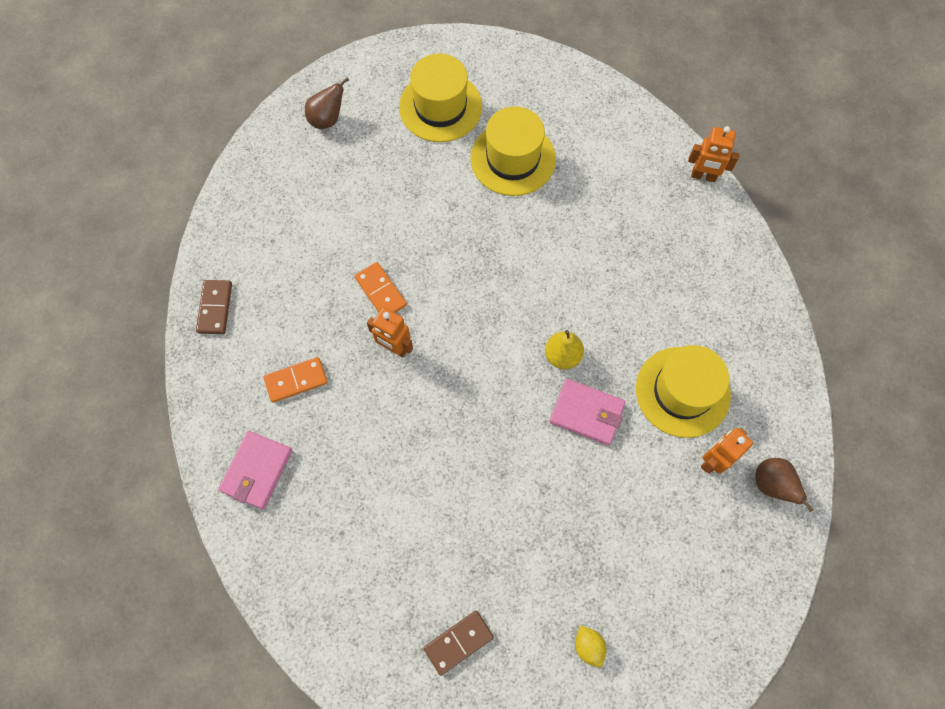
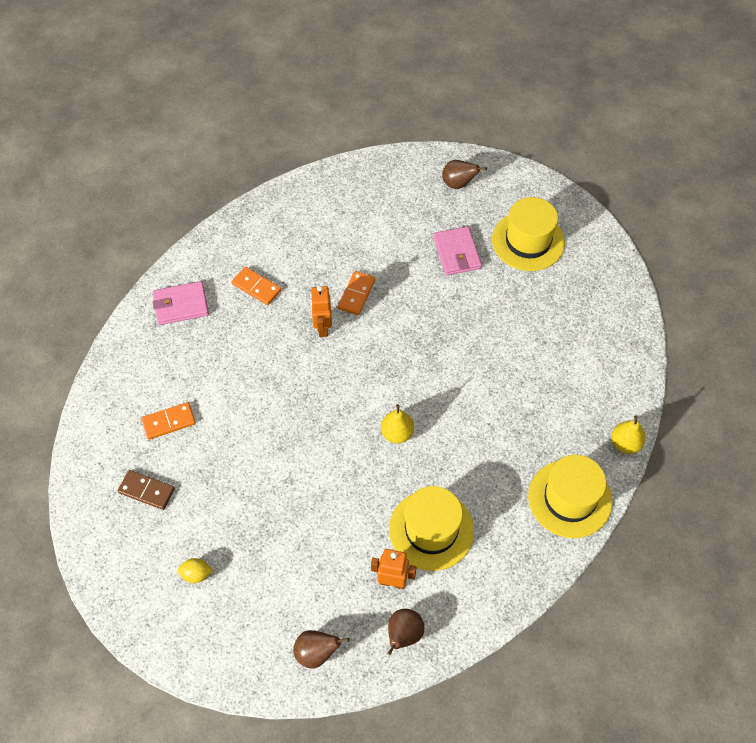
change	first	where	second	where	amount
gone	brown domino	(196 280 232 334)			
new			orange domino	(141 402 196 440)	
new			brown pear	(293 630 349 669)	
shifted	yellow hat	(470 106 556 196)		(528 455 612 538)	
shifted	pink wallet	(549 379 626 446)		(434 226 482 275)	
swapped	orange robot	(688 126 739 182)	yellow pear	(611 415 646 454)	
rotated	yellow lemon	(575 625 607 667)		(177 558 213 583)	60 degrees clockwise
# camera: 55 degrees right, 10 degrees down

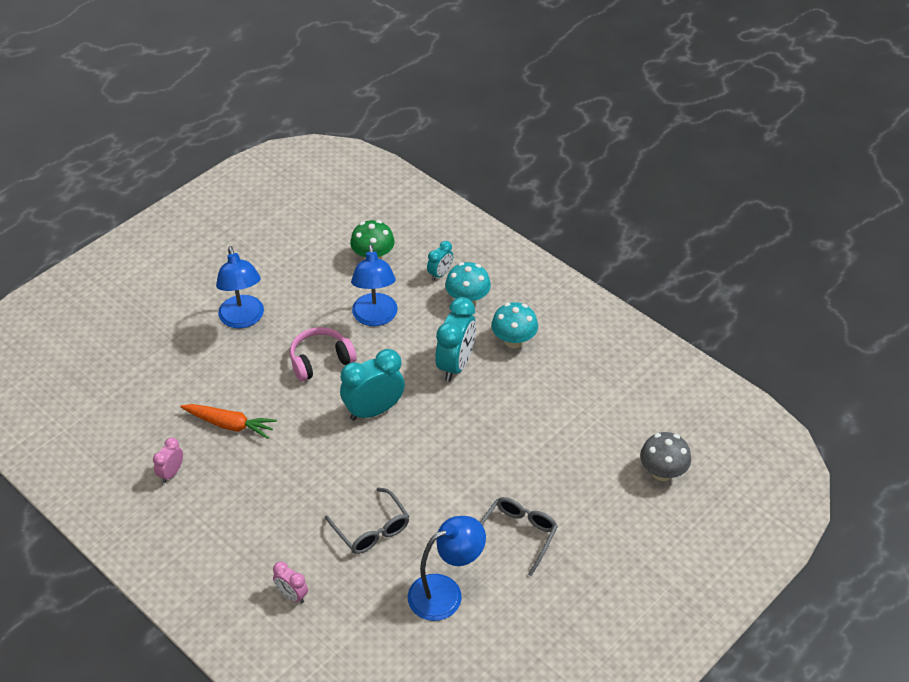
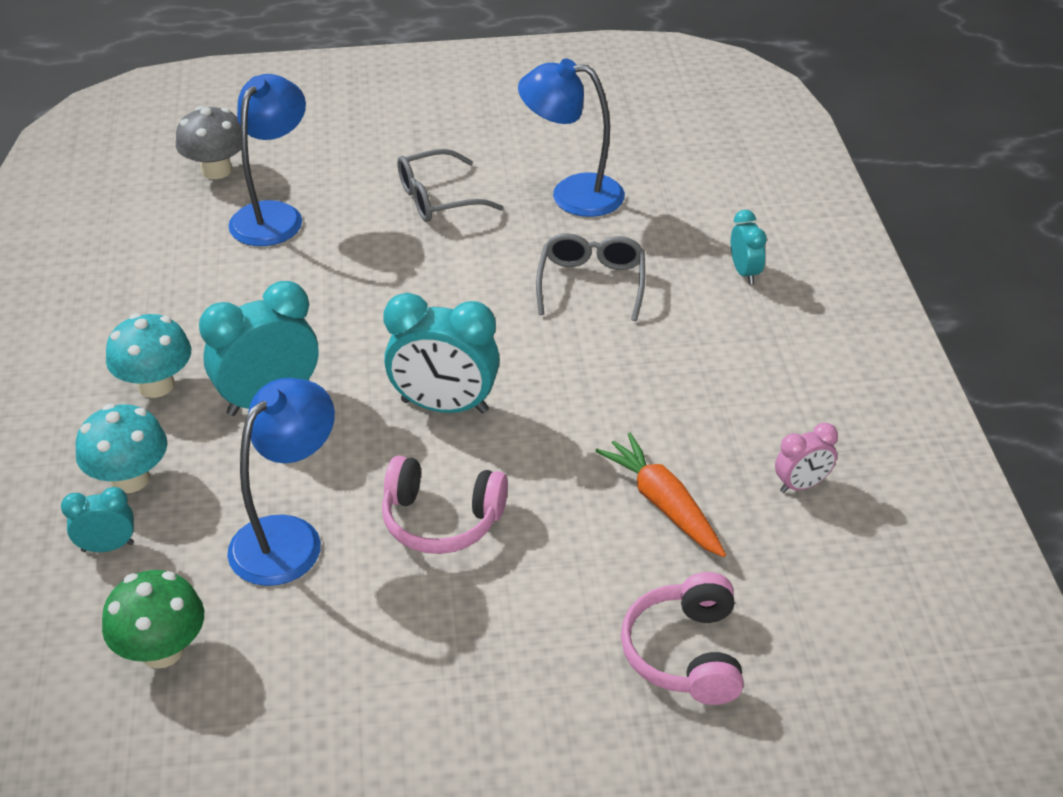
change	first	where	second	where	amount
new			pink headphones	(621 572 744 705)	
shifted	blue lamp	(216 246 264 328)		(228 74 306 246)	
repainted	pink clock	(273 562 308 603)	turquoise clock	(731 210 767 284)	
# camera: 140 degrees left, 5 degrees down

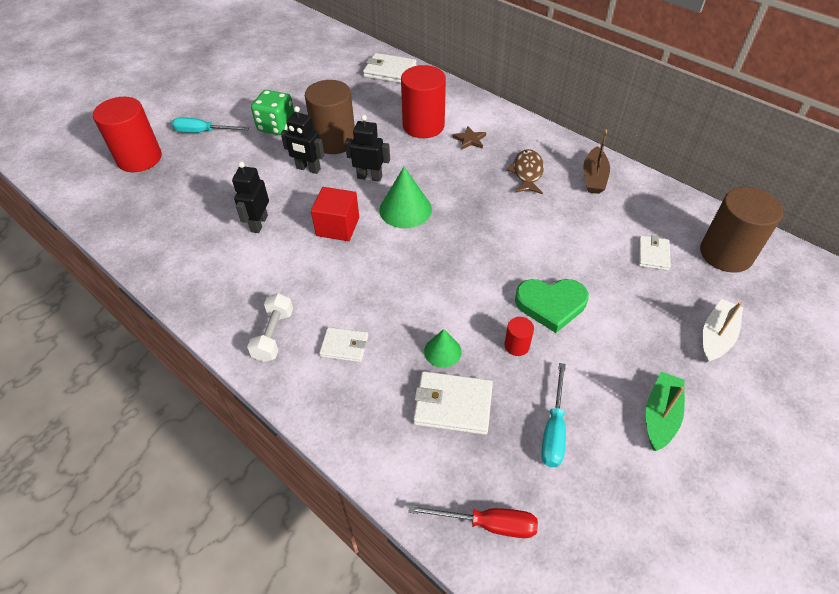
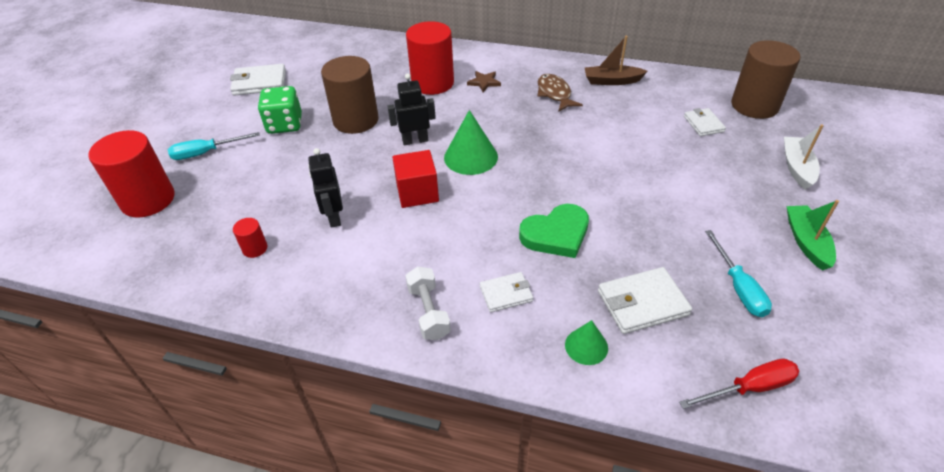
change	first	where	second	where	amount
gone	black robot	(281 106 324 174)			
shifted	white wallet	(363 53 417 83)		(230 64 286 96)	
shifted	green cone	(424 329 462 368)		(565 320 608 365)	
shifted	red cylinder	(504 317 534 356)		(233 218 267 258)	
shifted	green heart	(515 279 589 333)		(519 204 589 258)	
rotated	brown boat	(584 130 610 194)		(585 36 648 85)	105 degrees clockwise
# camera: 25 degrees left, 5 degrees down

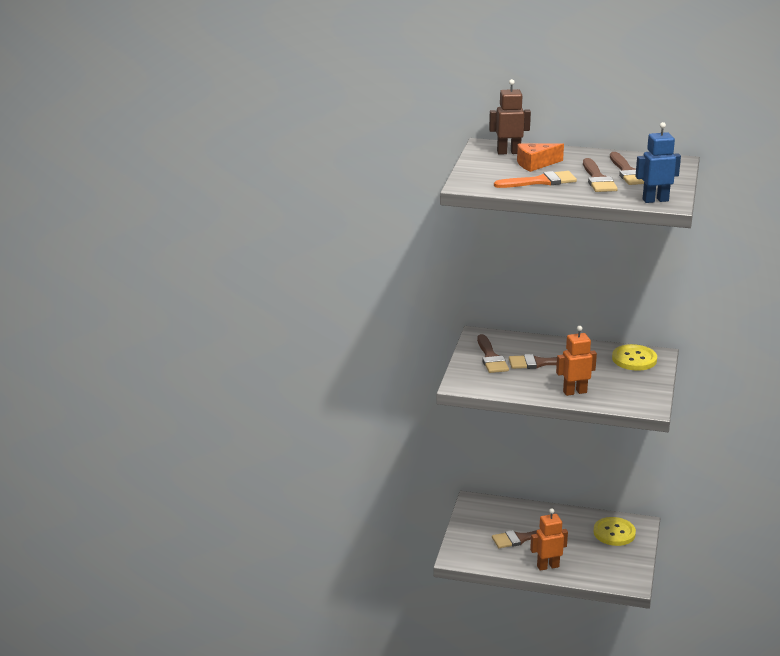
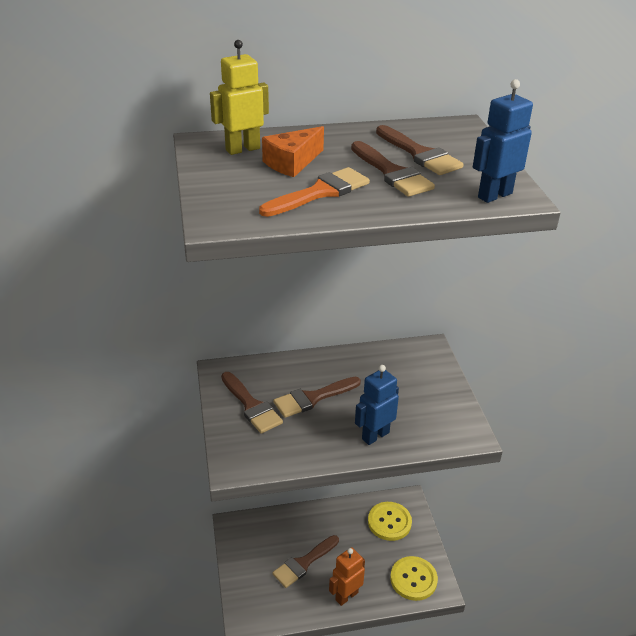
change	first	where	second	where	amount
shifted	yellow button	(612 344 657 371)		(390 556 438 601)	
repainted	brown robot	(489 79 531 154)	yellow robot	(210 40 269 155)	
repainted	orange robot	(556 326 597 396)	blue robot	(355 365 399 445)	
# camera: 25 degrees left, 10 degrees up

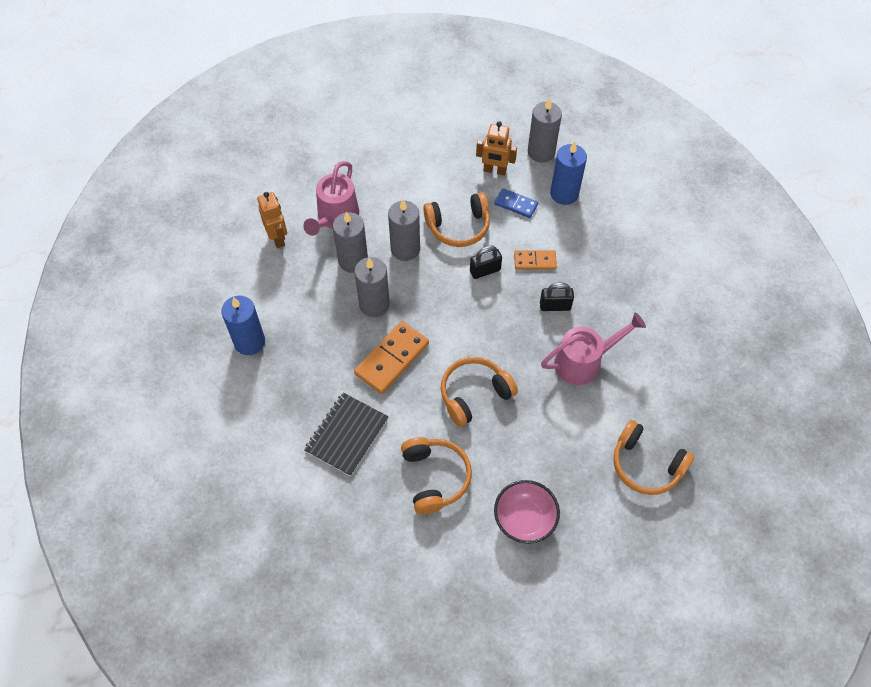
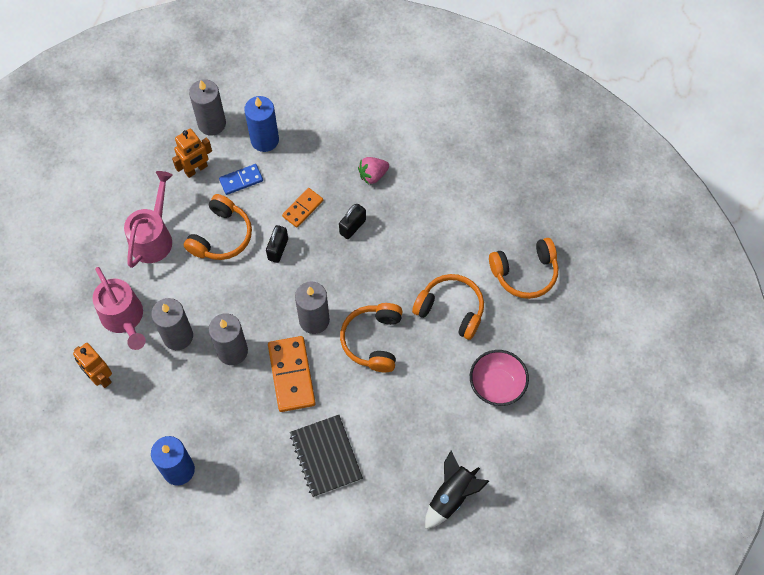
change	first	where	second	where	amount
new			pink strawberry	(358 157 389 185)	
new			black rocket	(425 451 489 529)	
shifted	grey candle	(388 200 420 261)		(295 281 330 334)	
shifted	orange headphones	(401 437 472 514)		(412 274 484 340)	
shifted	pink watering can	(541 313 646 385)		(124 171 173 268)	
rotated	orange robot	(257 192 287 248)		(73 343 112 388)	150 degrees counterclockwise
# camera: 50 degrees left, 5 degrees up

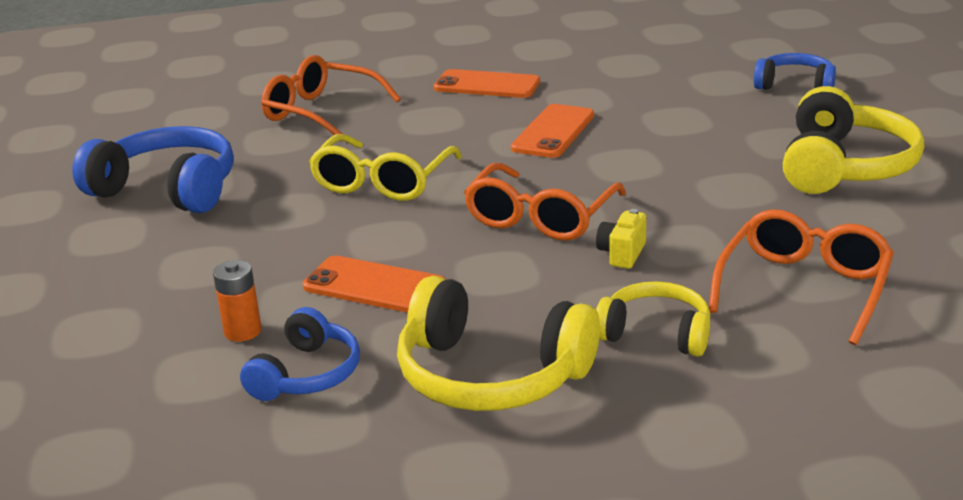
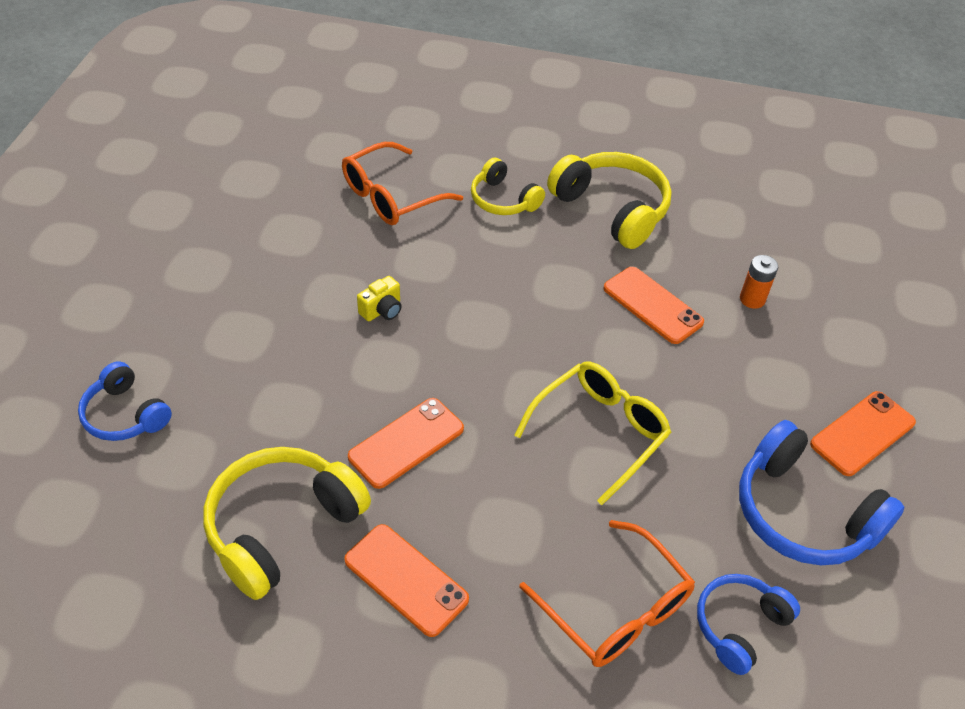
change	first	where	second	where	amount
gone	orange glasses	(464 163 626 241)			
new			orange phone	(810 391 916 476)	
shifted	blue headphones	(240 307 360 401)		(697 574 800 675)	
shifted	yellow camera	(596 209 646 269)		(357 276 402 321)	
shifted	yellow headphones	(783 86 924 194)		(203 447 371 600)	
# camera: 160 degrees left, 20 degrees up

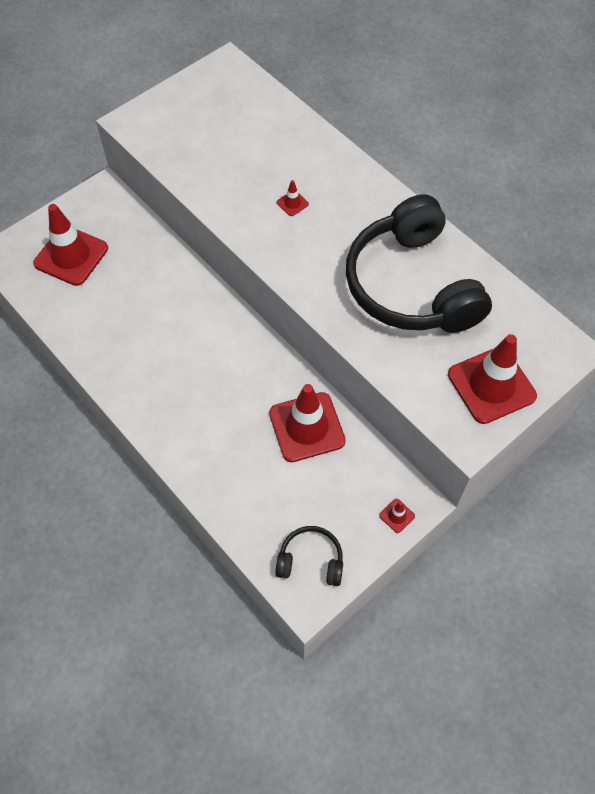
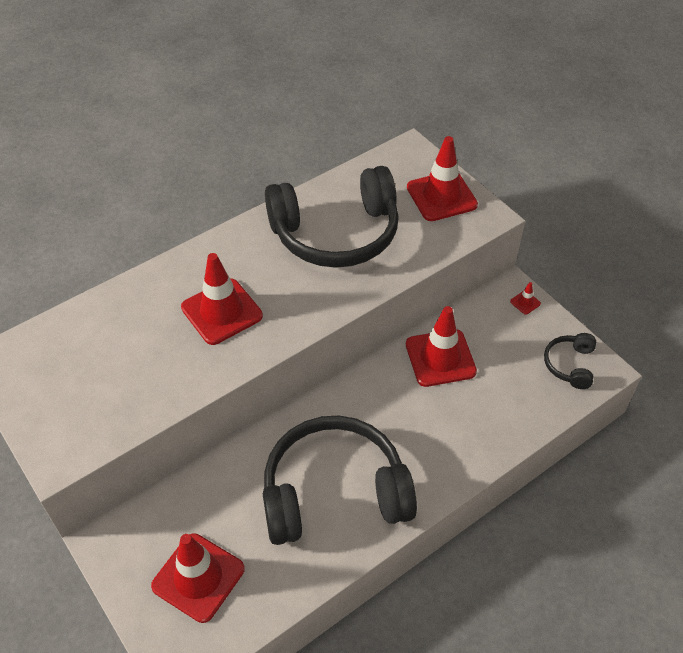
change	first	where	second	where	amount
new			black headphones	(263 416 417 545)	
scaled	red traffic cone	(277 180 309 216)		(181 253 263 345)	x2.47
# camera: 85 degrees left, 10 degrees down

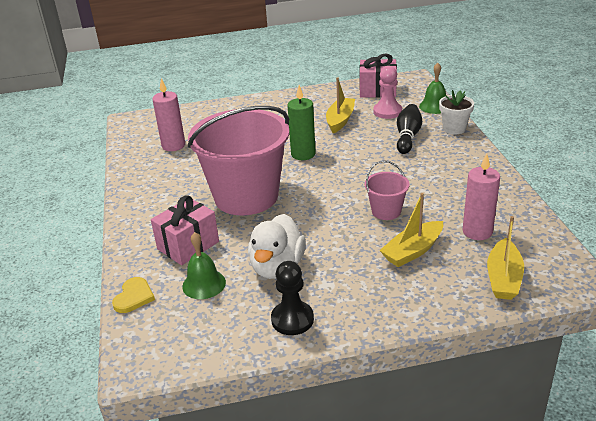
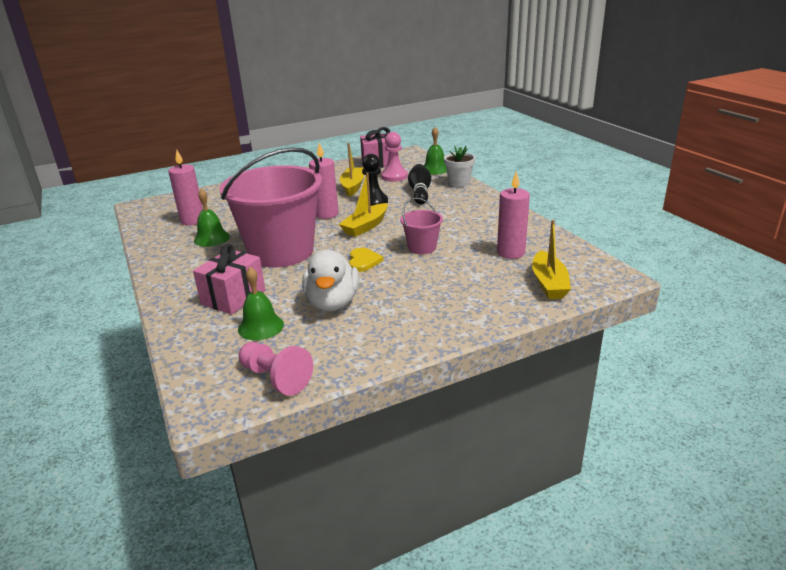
change	first	where	second	where	amount
new			green bell	(194 189 230 247)	
new			pink pawn	(239 342 313 396)	
shifted	yellow heart	(112 277 155 313)		(349 248 383 272)	
shifted	black pawn	(271 261 314 335)		(362 154 388 206)	
shifted	yellow boat	(379 193 443 267)		(339 173 388 237)	
repainted	green candle	(288 85 316 160)	pink candle	(309 143 339 219)	
# camera: 15 degrees left, 5 degrees down

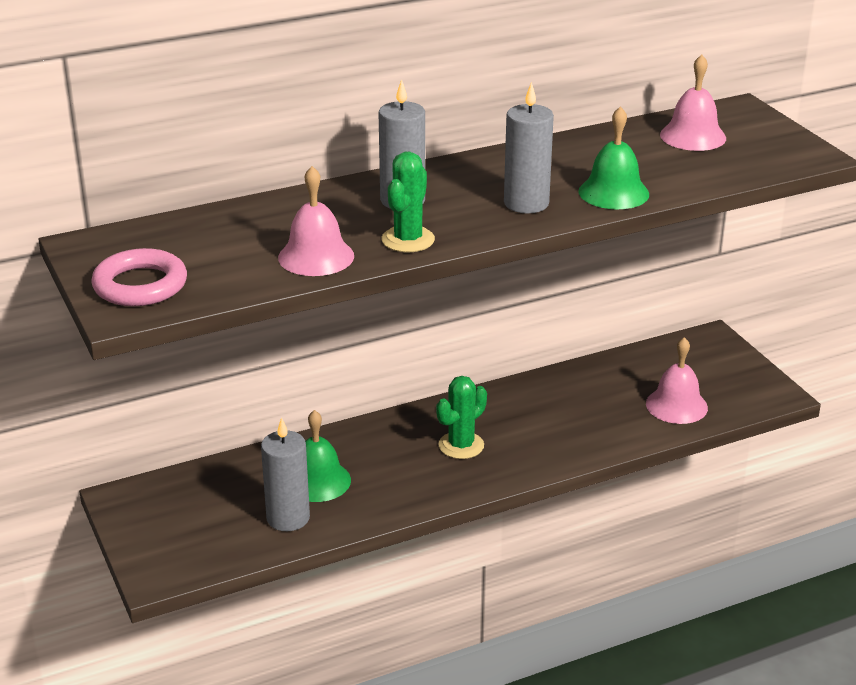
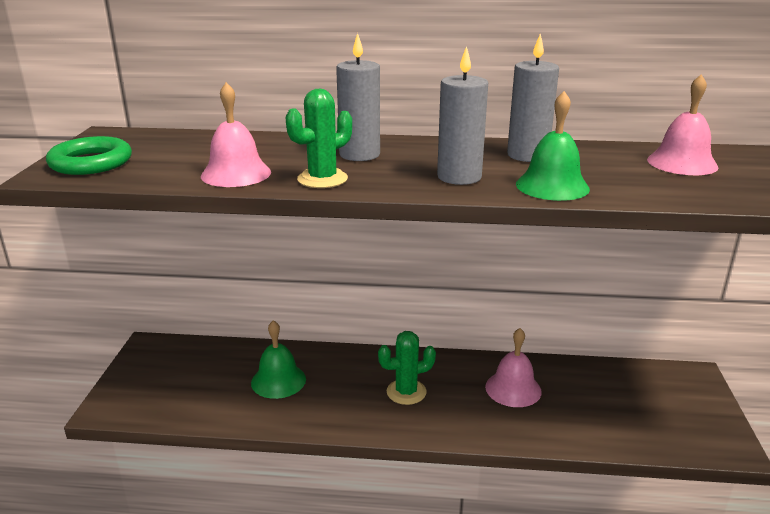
change	first	where	second	where	amount
shifted	grey candle	(261 417 310 531)		(507 34 559 162)	
shifted	pink bell	(646 337 708 424)		(485 328 542 407)	
repainted	pink ring	(91 248 187 306)	green ring	(46 136 132 175)	
# camera: 30 degrees right, 5 degrees down

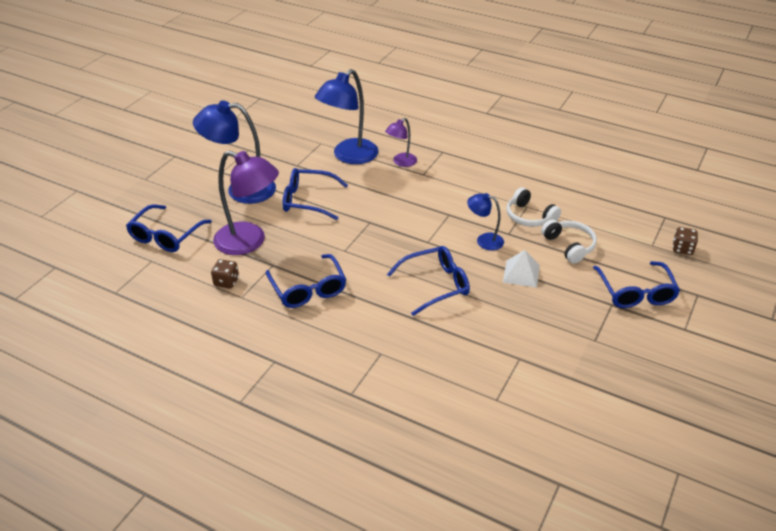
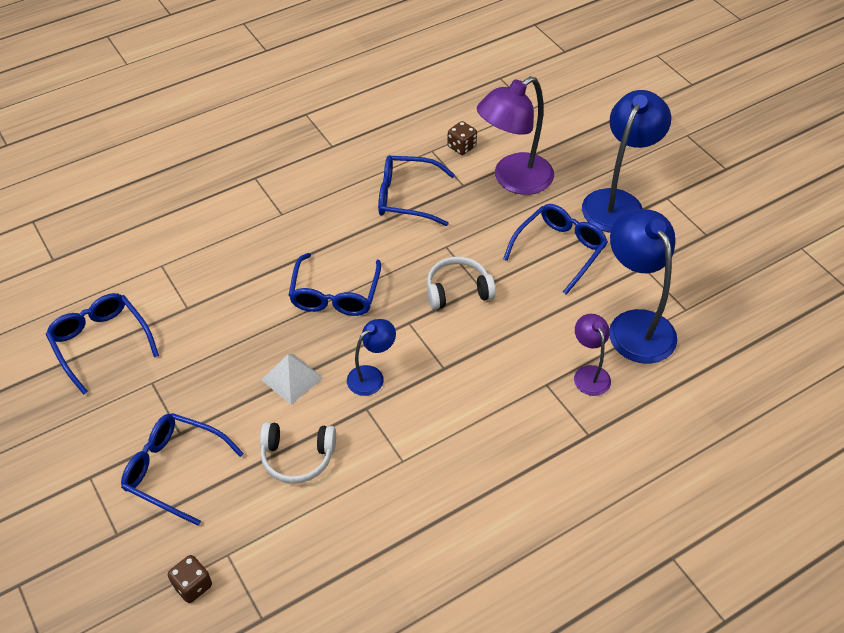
change	first	where	second	where	amount
shifted	blue glasses	(126 204 212 252)		(46 293 159 395)	
shifted	white headphones	(507 187 561 227)		(427 257 496 310)	
# camera: 120 degrees right, 10 degrees up

